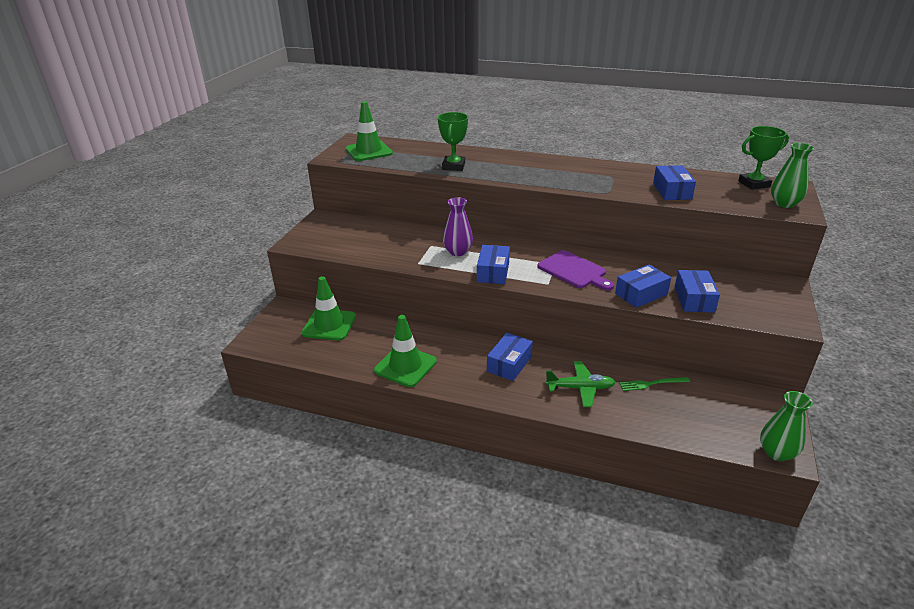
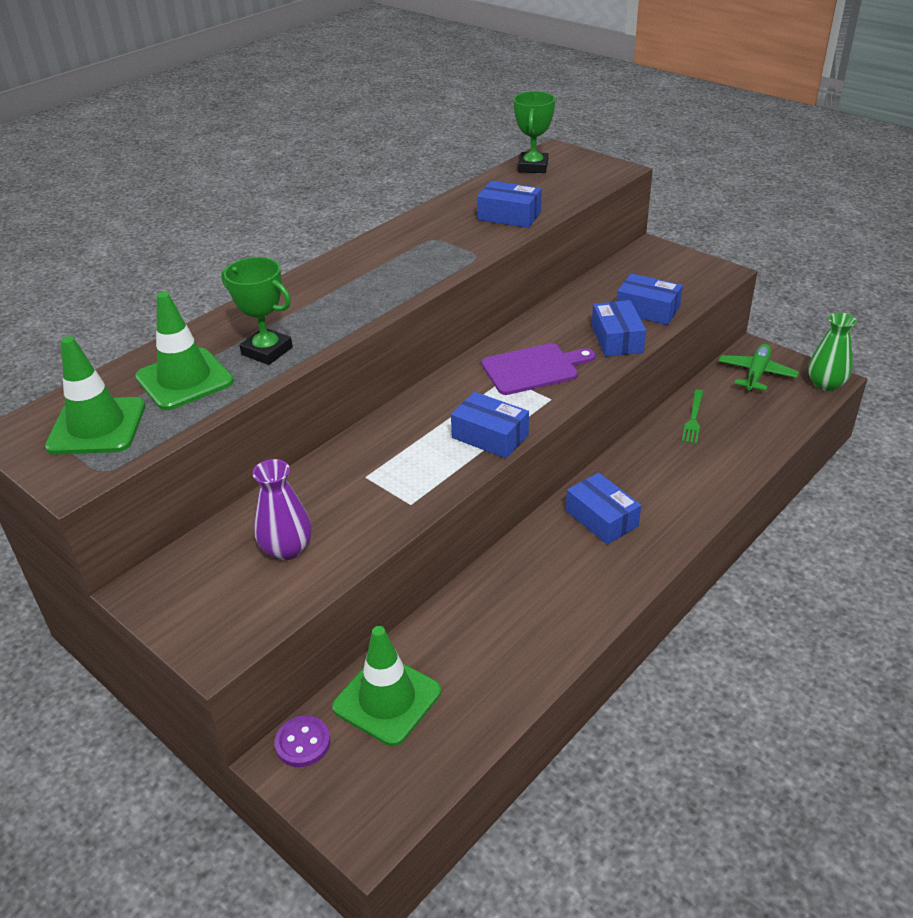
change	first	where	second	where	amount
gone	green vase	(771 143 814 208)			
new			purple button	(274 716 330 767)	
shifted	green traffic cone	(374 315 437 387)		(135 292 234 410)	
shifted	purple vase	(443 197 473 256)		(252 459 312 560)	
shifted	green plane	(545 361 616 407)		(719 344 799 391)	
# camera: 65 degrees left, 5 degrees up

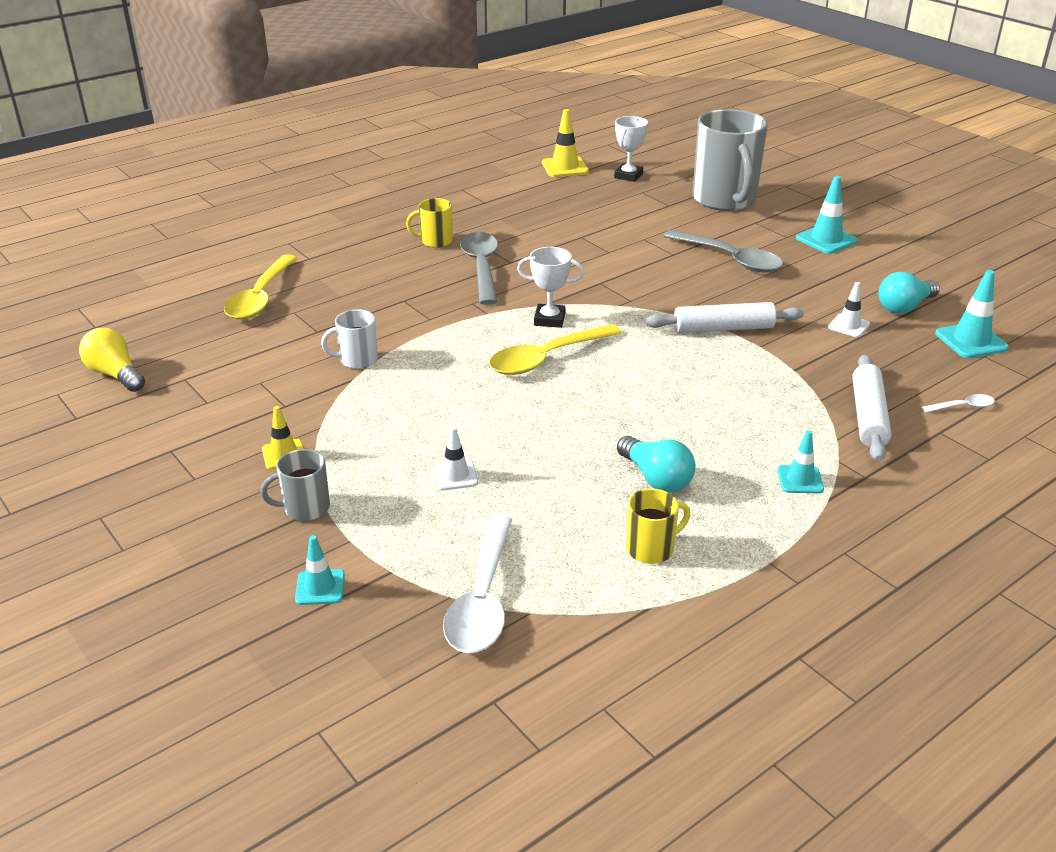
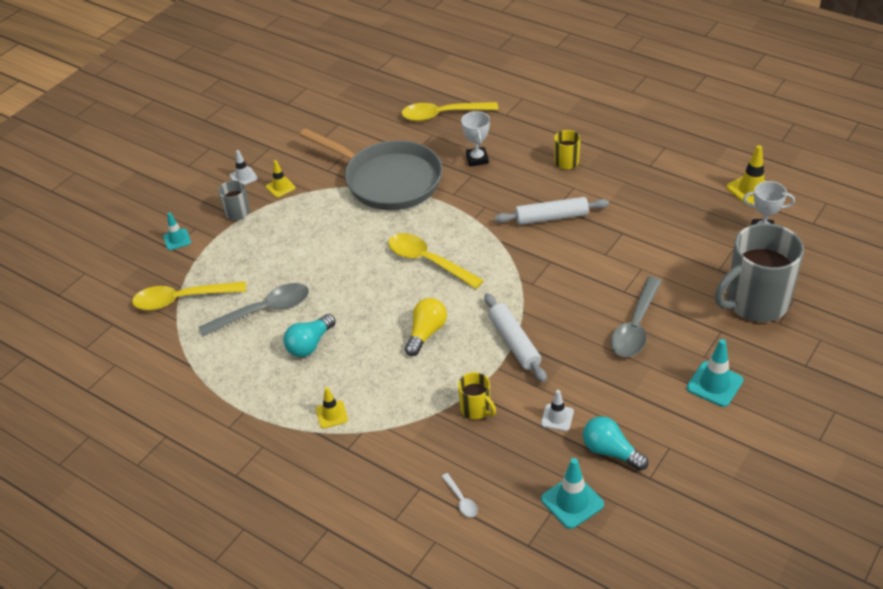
change	first	where	second	where	amount
shifted	yellow light bulb	(79 328 145 392)		(405 298 447 356)	
shifted	white traffic cone	(433 426 478 490)		(229 150 258 185)	
shifted	grey spoon	(460 232 498 305)		(199 283 309 336)	
shifted	white trophy	(517 247 584 328)		(461 111 490 167)	
shifted	yellow mug	(626 488 690 564)		(458 372 496 420)	
shifted	white rolling pin	(852 354 892 462)		(494 197 609 225)	
swapped	white mug	(321 309 378 369)	grey pan	(300 128 443 210)	
repainted	white spoon	(443 515 512 653)	yellow spoon	(132 281 247 310)	
repainted	turquoise traffic cone	(777 430 824 493)	yellow traffic cone	(316 387 348 428)	
# camera: 75 degrees right, 10 degrees up

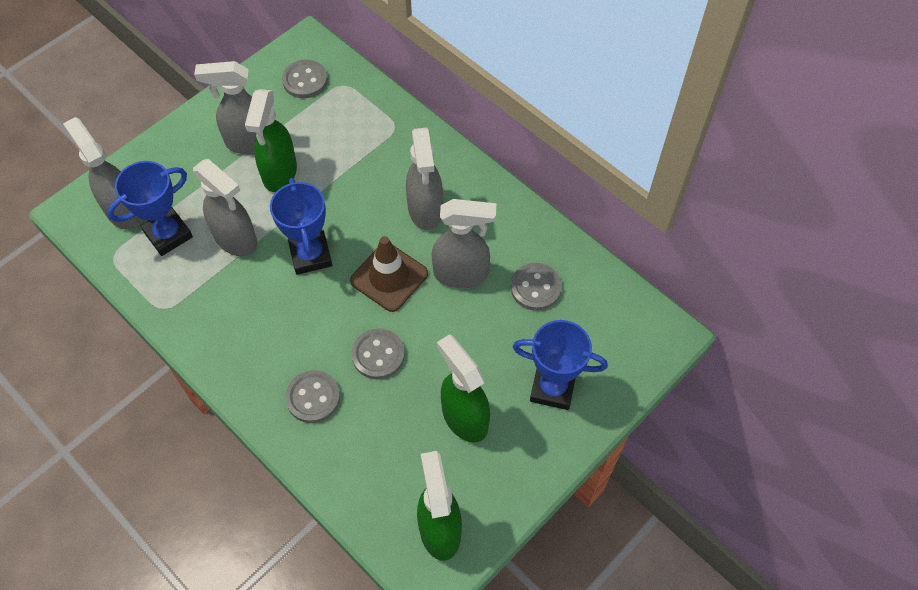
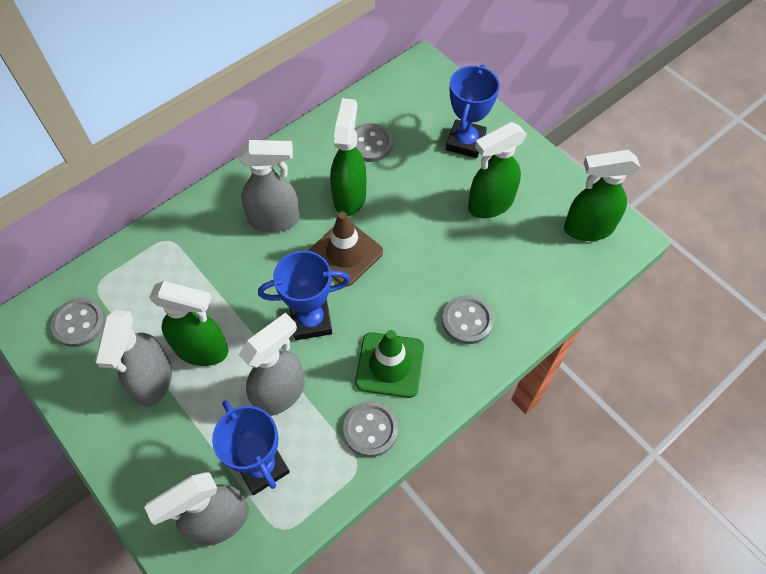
change	first	where	second	where	amount
new			green traffic cone	(355 330 424 398)	
shifted	grey button	(351 328 405 379)		(343 401 398 457)	
repainted	grey spray bottle	(431 199 496 288)	green spray bottle	(330 98 366 216)	
# camera: 85 degrees left, 0 degrees up

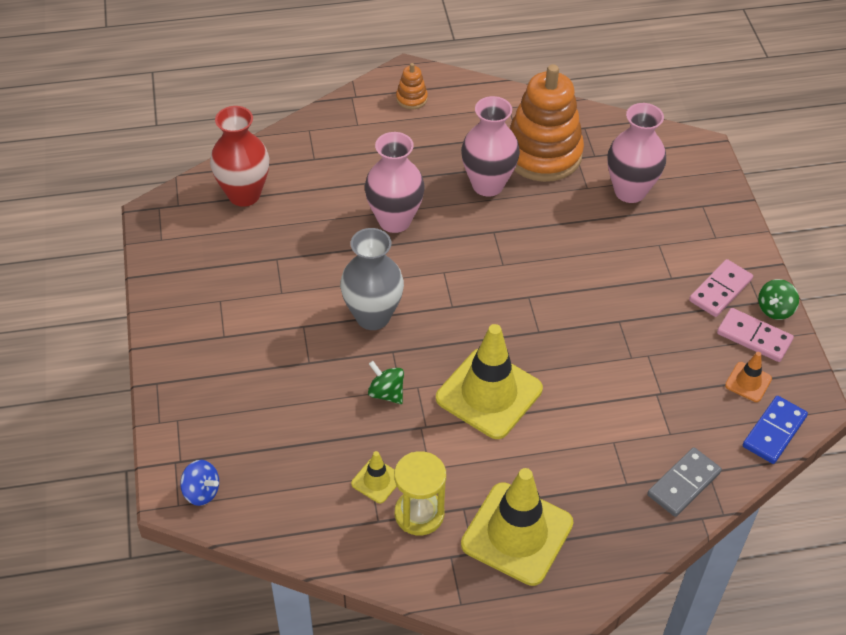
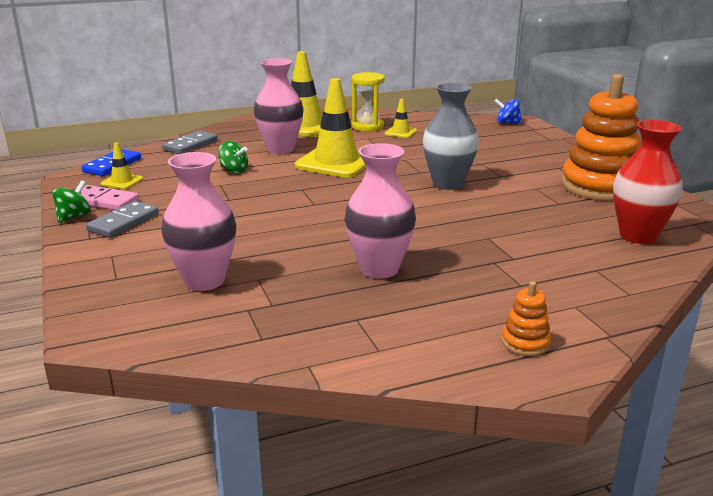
change	first	where	second	where	amount
shifted	pink vase	(365 132 425 233)		(254 58 304 154)	
shifted	green spinning top	(368 361 404 404)		(218 141 248 173)	
shifted	orange stacking toy	(510 64 584 182)		(561 74 641 201)	
repainted	pink domino	(689 259 753 317)	grey domino	(86 201 159 238)	
repainted	orange traffic cone	(725 352 772 402)	yellow traffic cone	(101 142 143 189)	
# camera: 170 degrees right, 25 degrees down

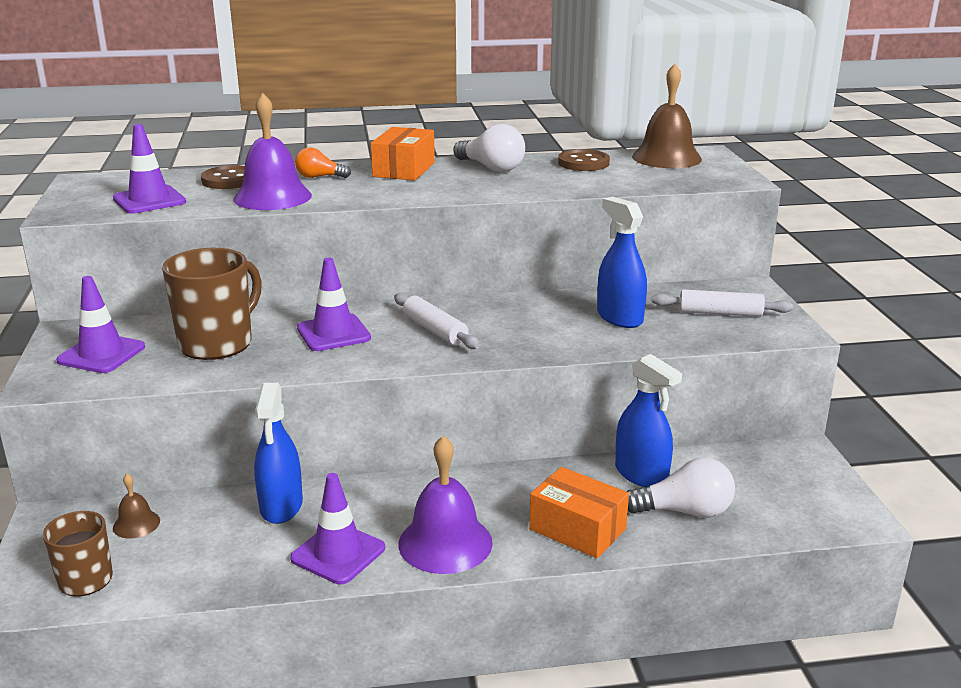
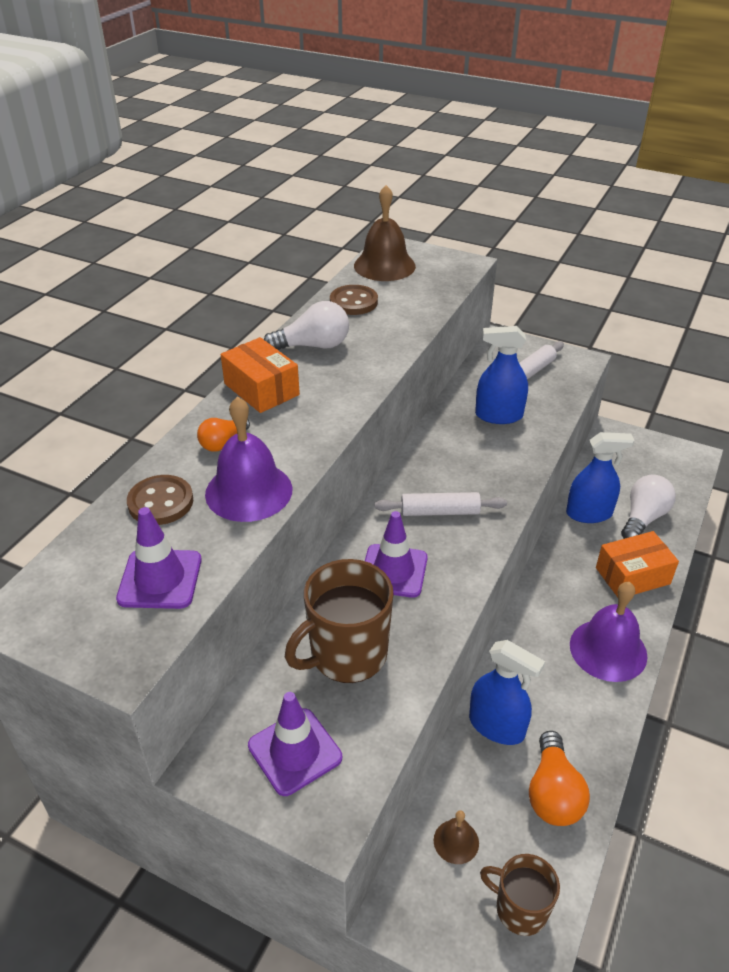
change	first	where	second	where	amount
gone	purple traffic cone	(290 473 385 584)			
new			orange light bulb	(529 731 590 826)	
rotated	brown mug	(162 248 262 360)		(285 559 394 683)	105 degrees counterclockwise
# camera: 55 degrees left, 15 degrees up

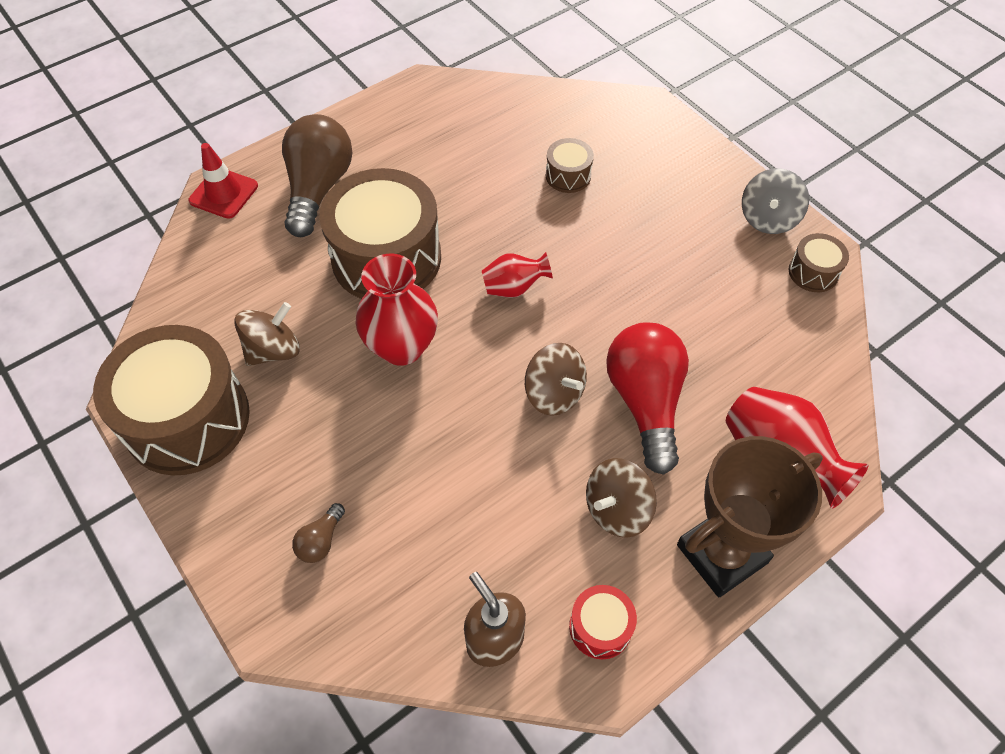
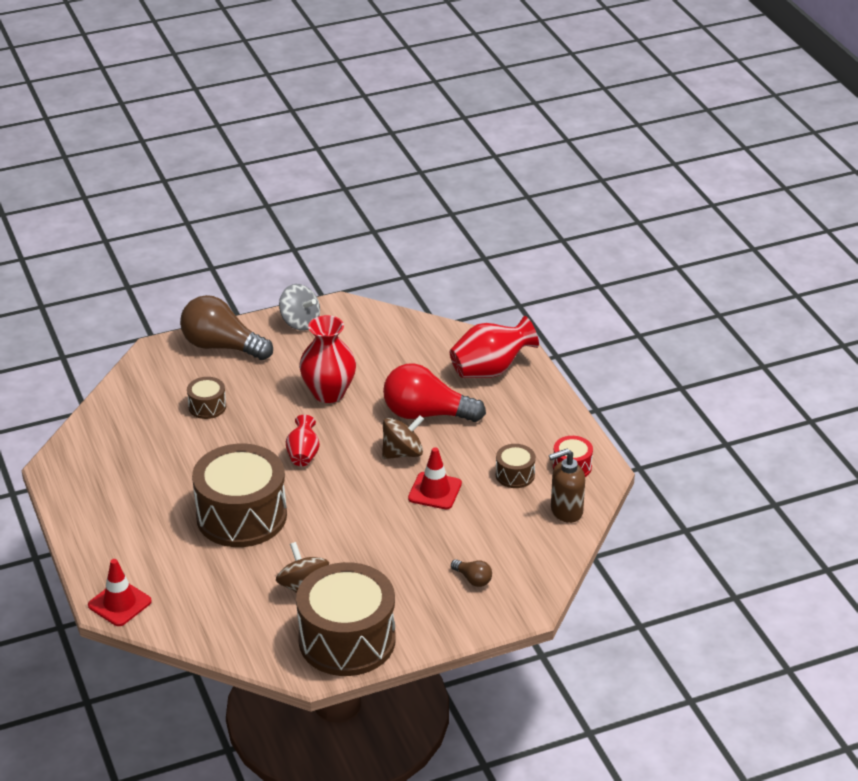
change	first	where	second	where	amount
gone	brown spinning top	(586 458 657 538)			
gone	brown trophy	(677 436 823 597)			
new			red traffic cone	(408 447 462 509)	
shifted	brown light bulb	(282 114 353 237)		(180 295 273 360)	
shifted	red vase	(355 254 438 366)		(299 315 356 403)	
shifted	brown drum	(789 233 849 292)		(496 444 536 488)	
# camera: 75 degrees left, 20 degrees down

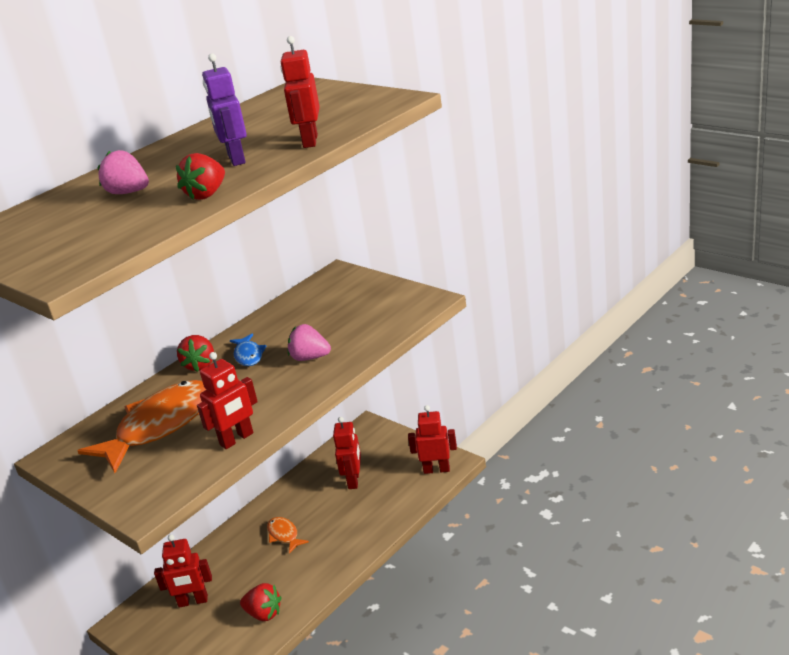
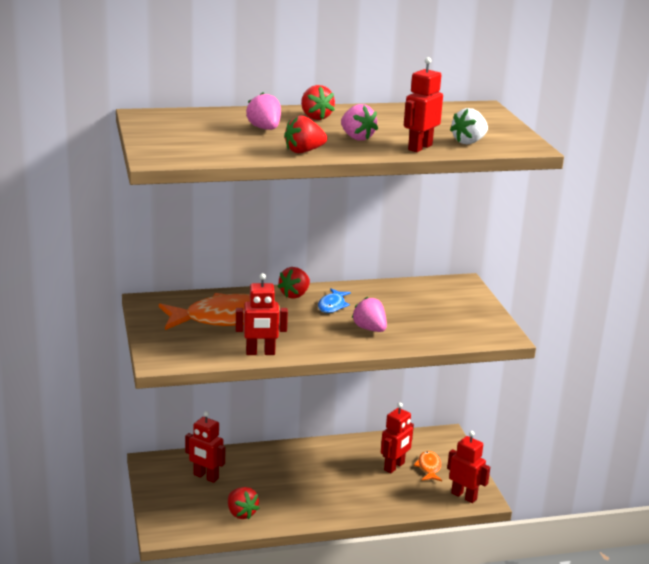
change	first	where	second	where	amount
new			red strawberry	(301 85 335 120)	
new			white strawberry	(450 108 488 144)	
shifted	orange fish	(267 517 309 554)		(414 451 442 481)	
swapped	purple robot	(202 53 247 166)	pink strawberry	(341 104 378 141)	
# camera: 30 degrees right, 5 degrees down

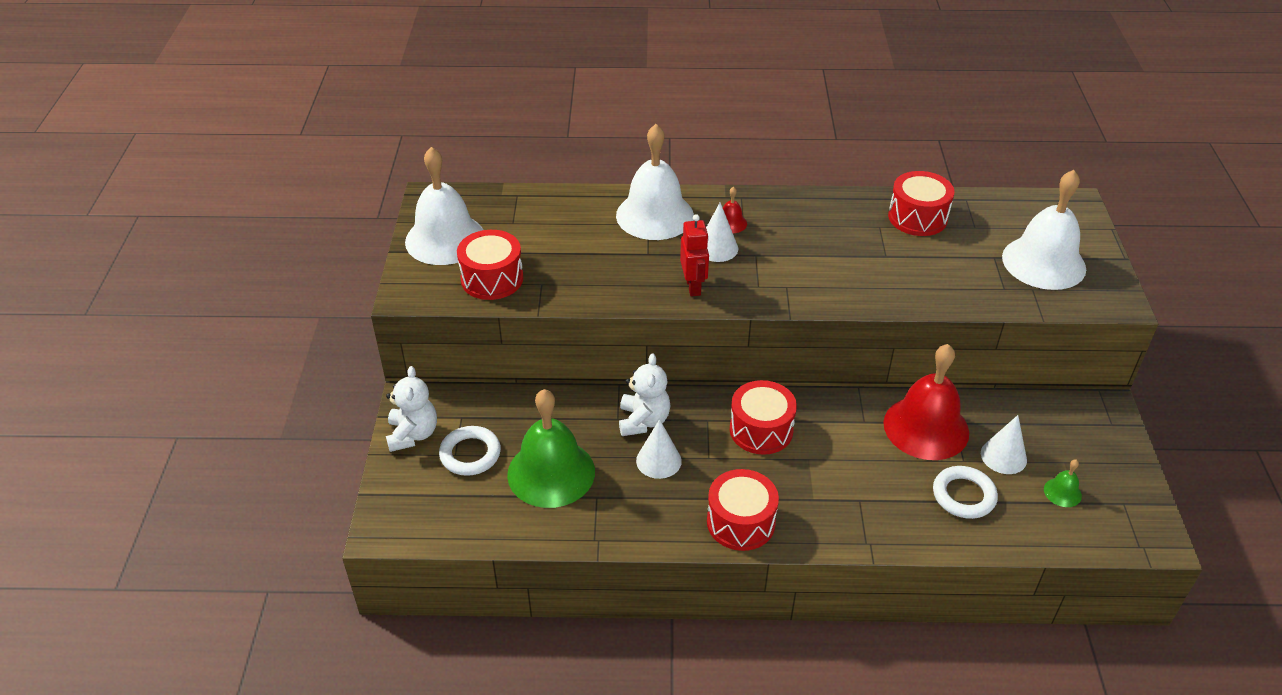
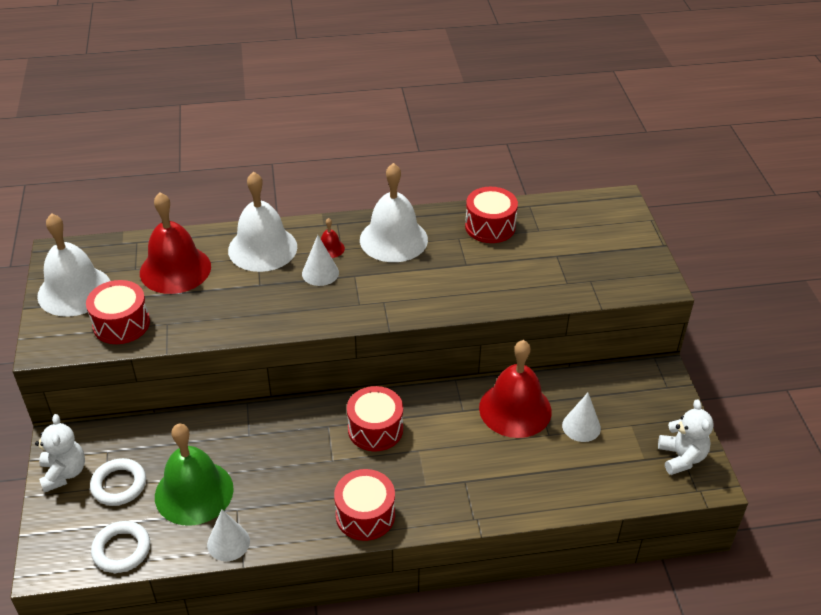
change	first	where	second	where	amount
gone	red robot	(680 214 709 296)			
gone	green bell	(1044 460 1082 507)			
new			red bell	(140 192 211 294)	
shifted	white teddy bear	(619 354 670 436)		(658 399 714 475)	
shifted	white cone	(636 419 682 479)		(207 509 250 561)	
shifted	white ring	(933 466 998 519)		(91 521 150 573)	
shifted	white bell	(1002 170 1086 290)		(360 163 428 262)	
# camera: 10 degrees left, 0 degrees up

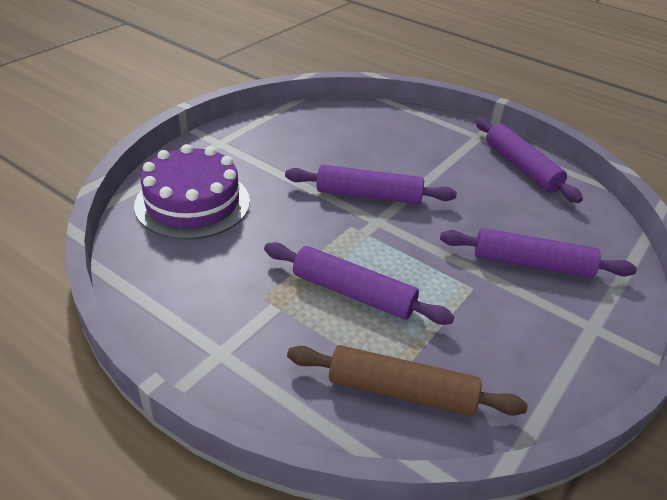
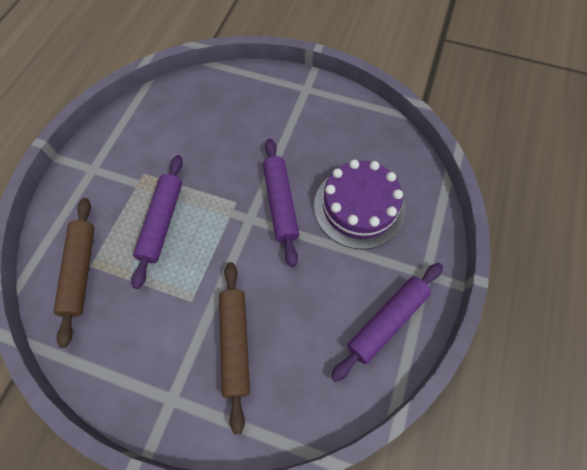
change	first	where	second	where	amount
shifted	purple cake	(134 144 250 240)		(314 160 405 249)	
repainted	purple rolling pin	(440 228 637 278)	brown rolling pin	(219 262 250 435)	
# camera: 75 degrees right, 25 degrees up

